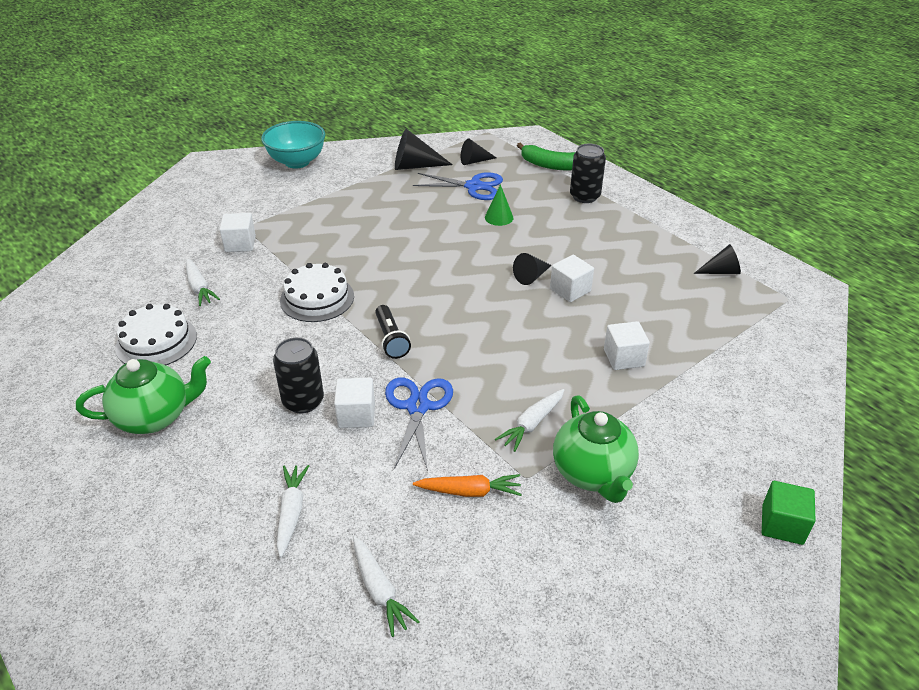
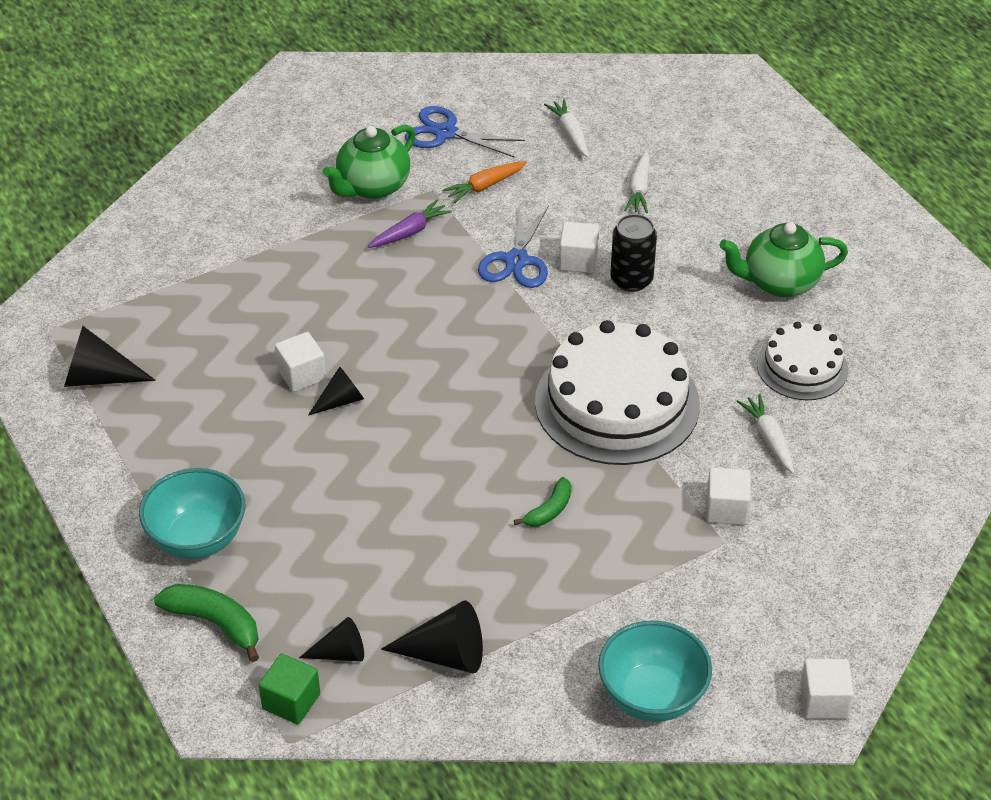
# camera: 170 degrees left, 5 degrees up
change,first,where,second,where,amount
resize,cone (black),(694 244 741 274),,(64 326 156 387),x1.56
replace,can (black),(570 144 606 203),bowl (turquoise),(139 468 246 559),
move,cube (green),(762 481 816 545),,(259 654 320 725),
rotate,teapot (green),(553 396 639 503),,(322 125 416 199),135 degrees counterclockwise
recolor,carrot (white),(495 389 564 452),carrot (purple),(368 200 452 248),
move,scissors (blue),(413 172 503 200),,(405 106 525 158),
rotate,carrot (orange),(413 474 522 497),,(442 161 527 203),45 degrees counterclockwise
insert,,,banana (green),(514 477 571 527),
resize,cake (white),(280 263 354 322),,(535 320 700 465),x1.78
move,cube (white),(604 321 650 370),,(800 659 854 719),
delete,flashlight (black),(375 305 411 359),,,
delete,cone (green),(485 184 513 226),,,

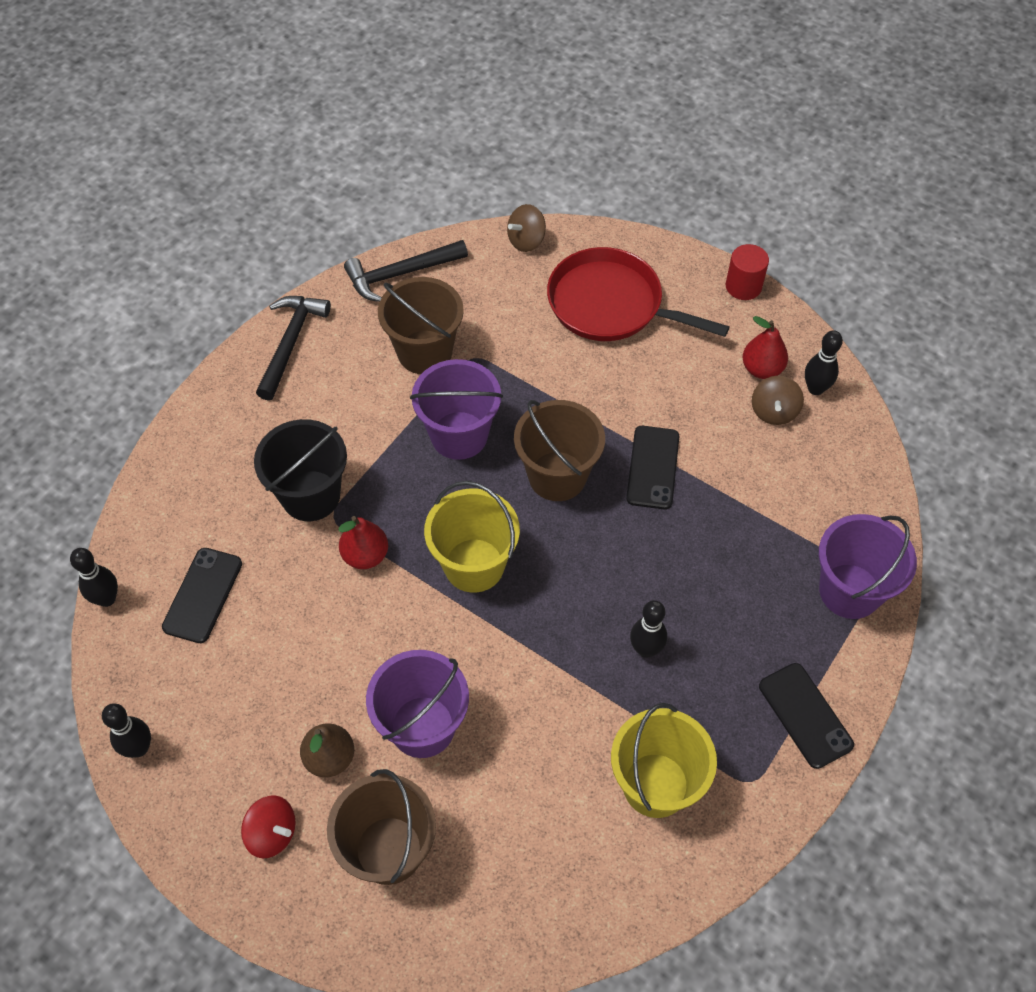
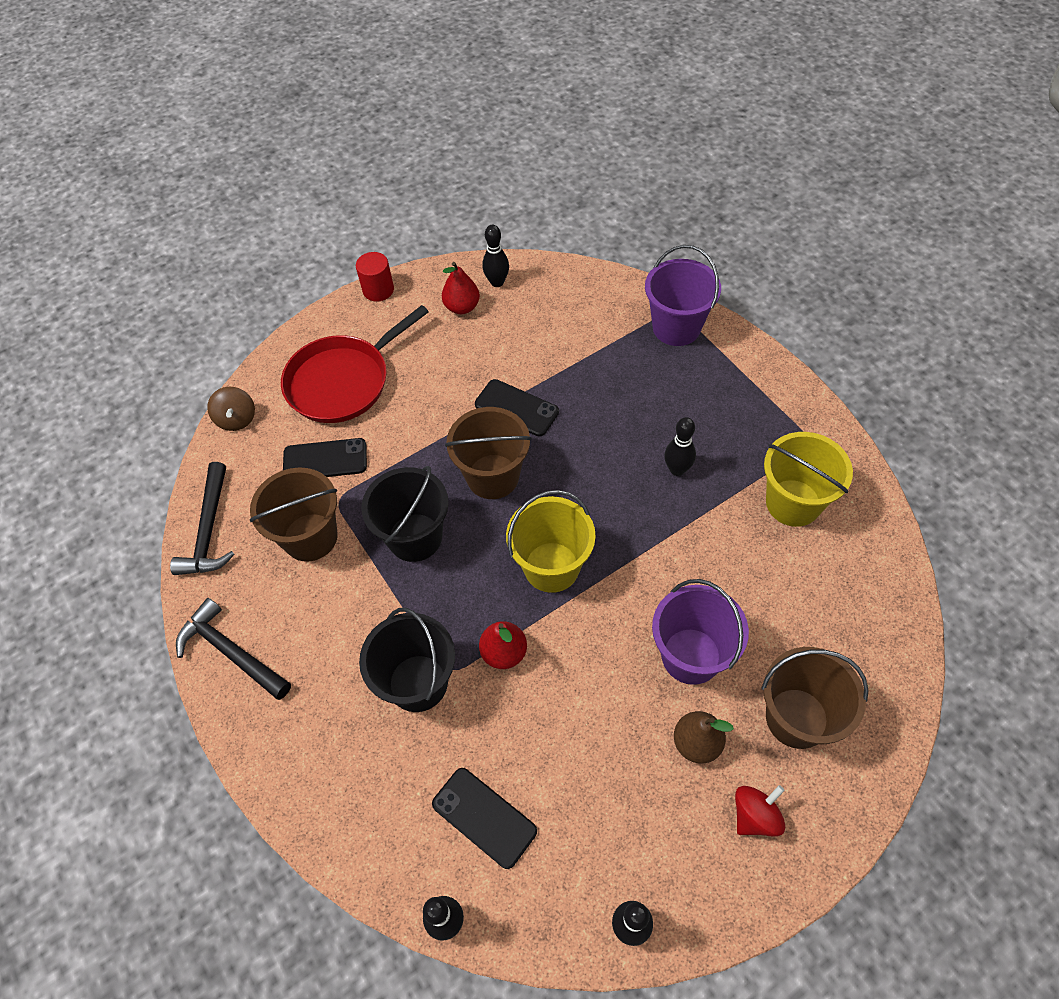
# camera: 65 degrees left, 0 degrees up
change,first,where,second,where,amount
move,phone (black),(759 663 854 769),,(283 438 367 477),
recolor,bucket (purple),(410 359 503 460),bucket (black),(361 466 449 562),
delete,spinning top (brown),(752 376 804 425),,,

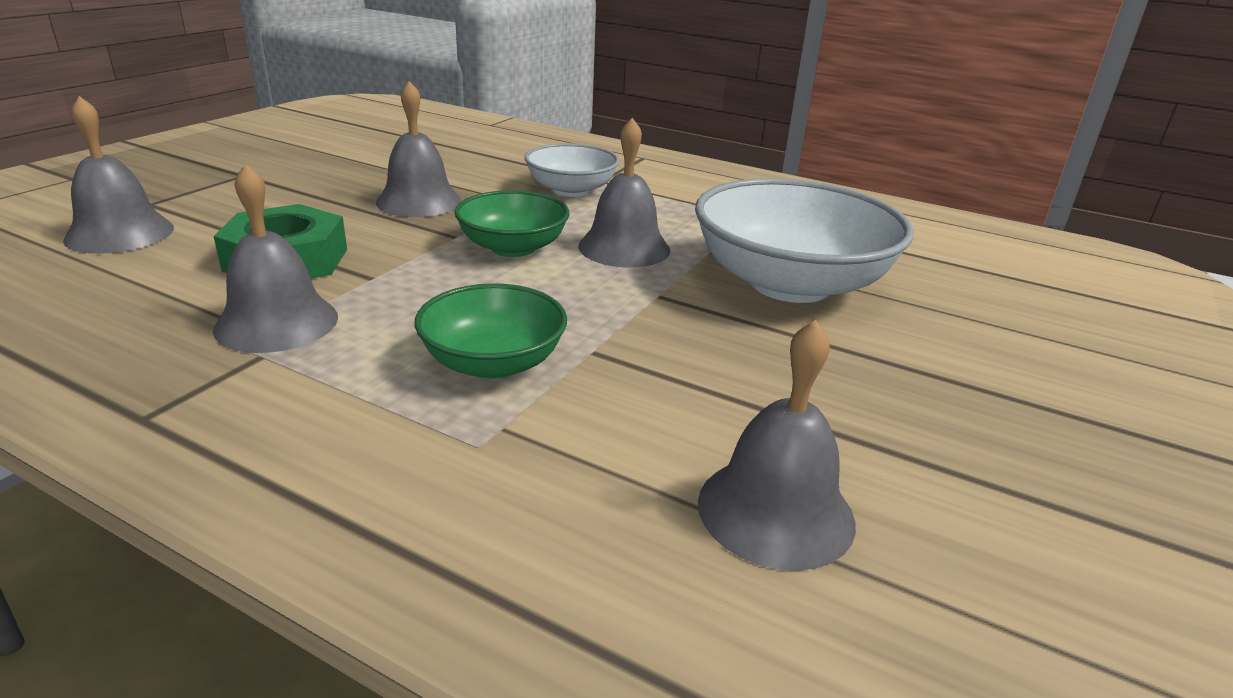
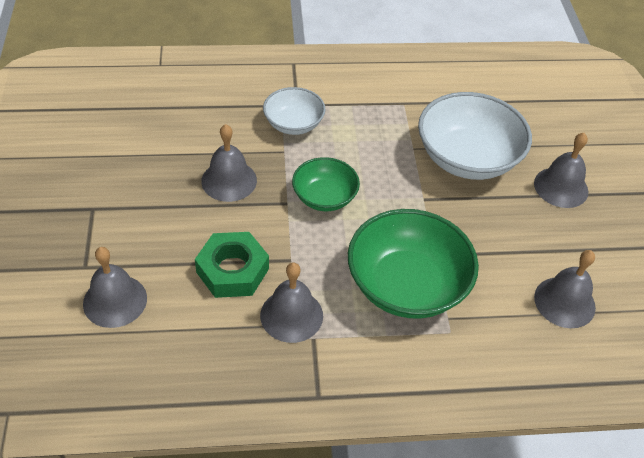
# camera: 35 degrees left, 20 degrees up
change,first,where,second,where,amount
resize,bowl (green),(415 283 567 379),,(348 209 479 319),x1.75
move,bell (grey),(578 118 670 268),,(534 133 589 208),

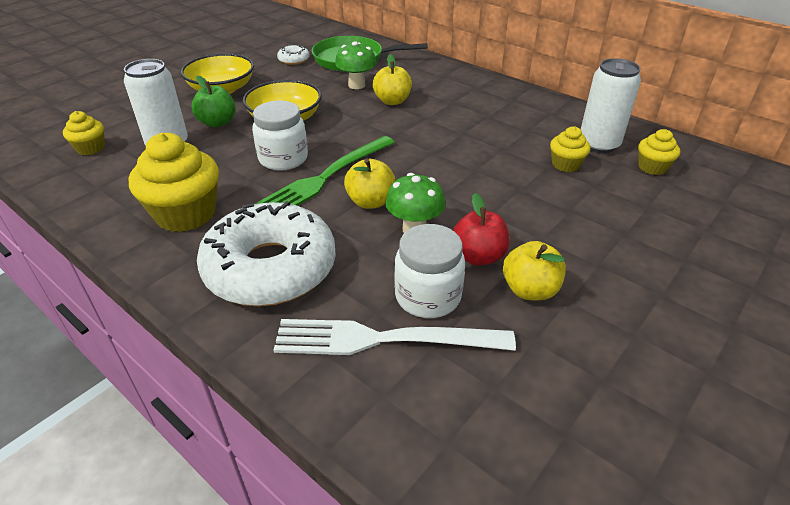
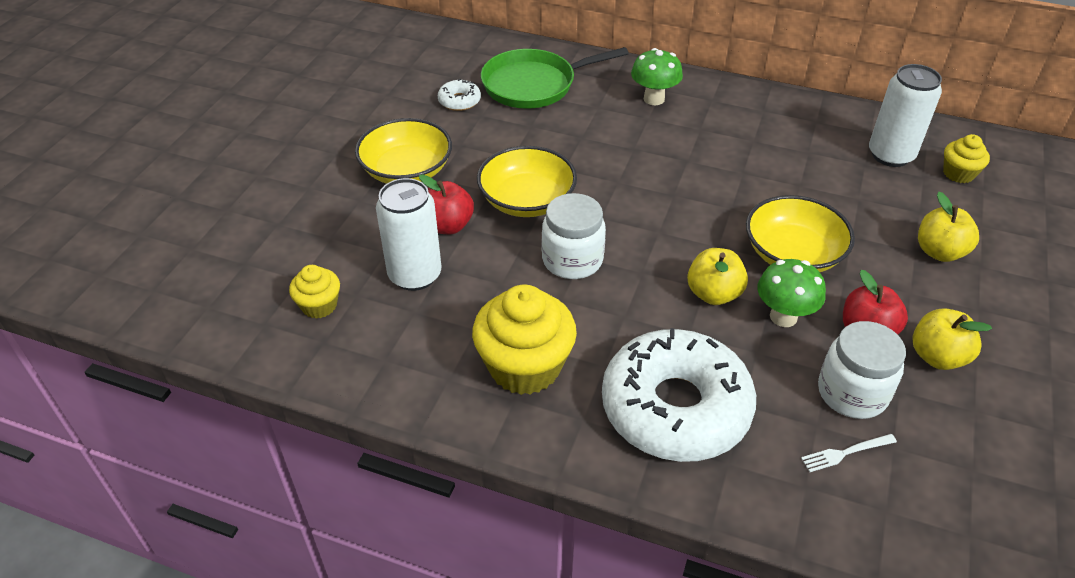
# camera: 20 degrees left, 5 degrees up
change,first,where,second,where,amount
recolor,apple (green),(192 76 236 127),apple (red),(419 174 474 234),
move,mushroom (green),(335 41 376 89),,(631 48 683 105),
insert,,,bowl (yellow),(746 195 855 272),
resize,fork (white),(274 319 516 355),,(801 434 897 472),x0.41
move,apple (yellow),(373 54 412 105),,(918 192 979 262),
delete,fork (green),(254 136 395 206),,,
delete,cupcake (yellow),(550 127 591 172),,,

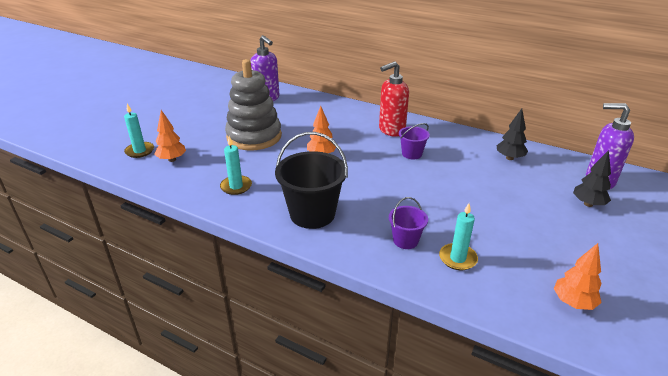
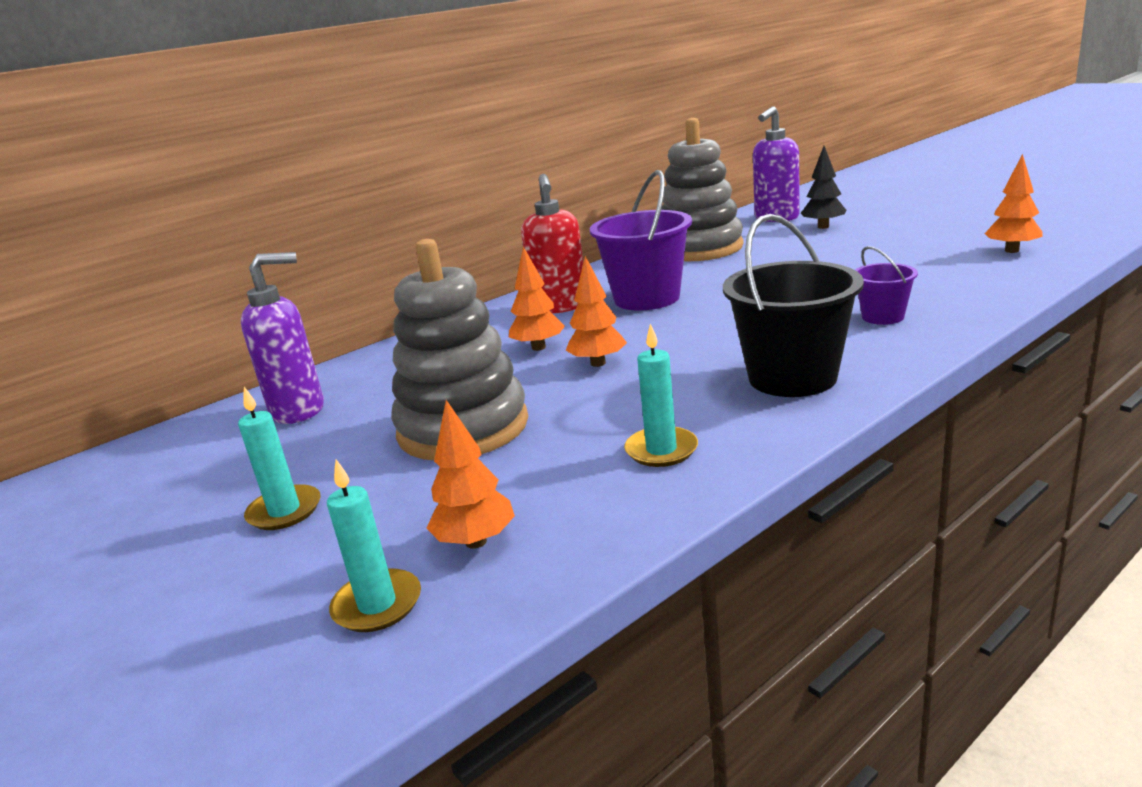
# camera: 65 degrees left, 10 degrees down
change,first,where,second,where,amount
move,candle (turquoise),(439 203 478 270),,(238 387 321 530),
insert,,,tree (orange),(509 246 565 351),
resize,bucket (purple),(399 123 430 159),,(590 170 692 311),x1.91
replace,tree (black),(496 109 528 160),stacking toy (grey),(661 118 744 261),

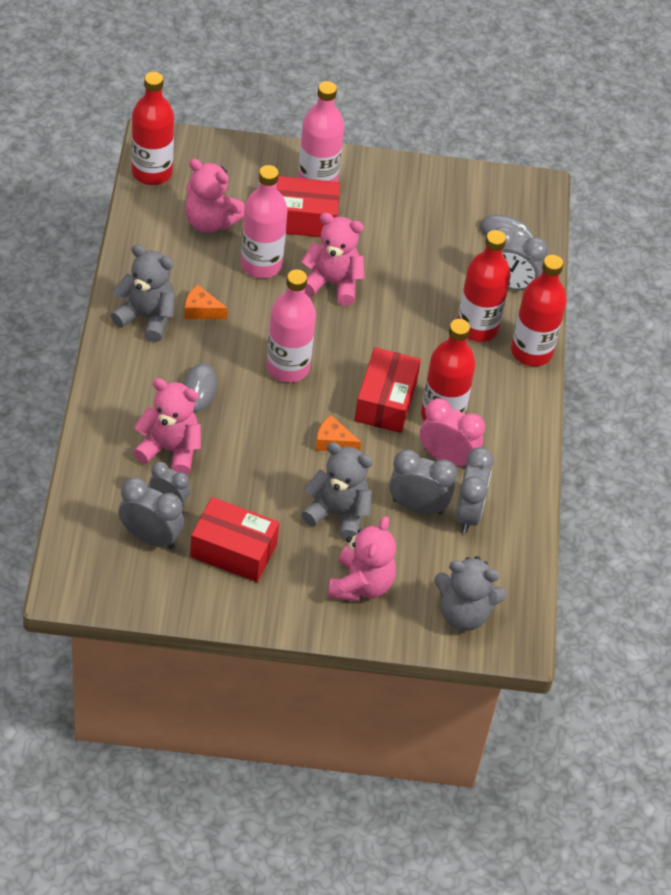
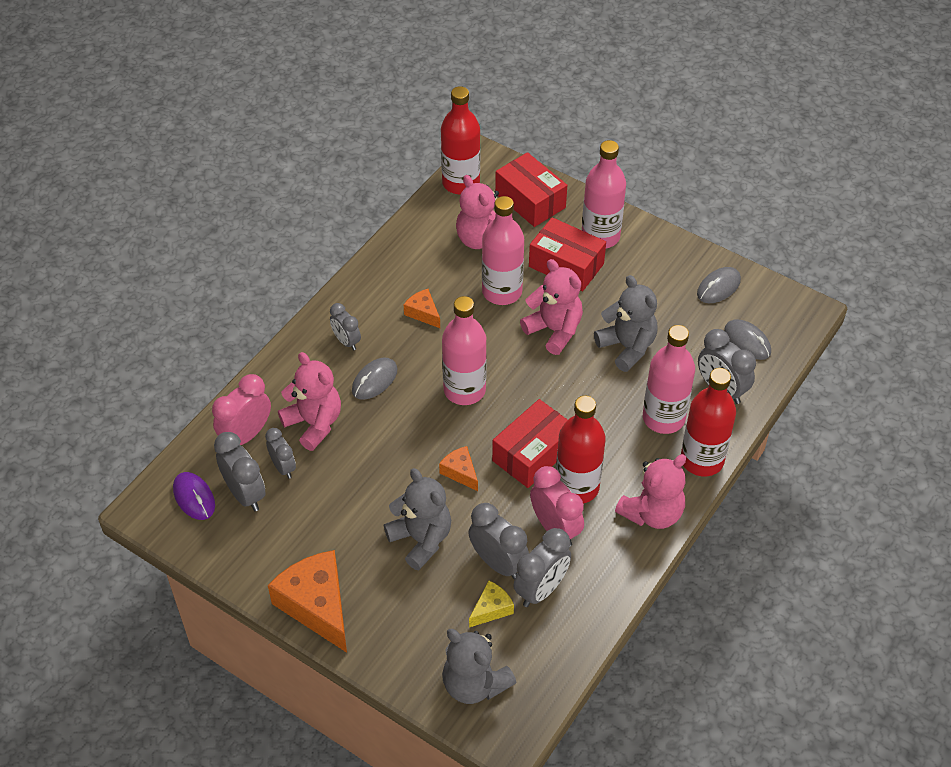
# camera: 35 degrees right, 0 degrees up
change,first,where,second,where,amount
insert,,,mouse (purple),(173 472 215 520),
insert,,,clock (pink),(212 374 271 445),
insert,,,cheese (orange),(268 550 347 653),
insert,,,clock (grey),(330 303 361 350),
insert,,,cheese (yellow),(469 581 514 628),
move,box (red),(190 497 279 582),,(495 152 567 227),
move,teddy bear (grey),(110 245 175 342),,(594 275 658 372),
move,teddy bear (pink),(328 516 396 601),,(615 454 686 529),
recolor,bottle (red),(458 230 511 342),bottle (pink),(643 325 695 434),
insert,,,mouse (grey),(697 267 741 303),

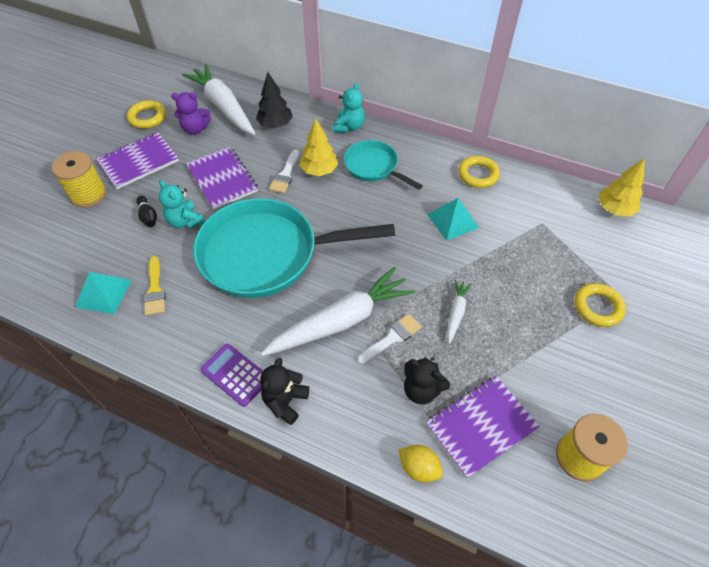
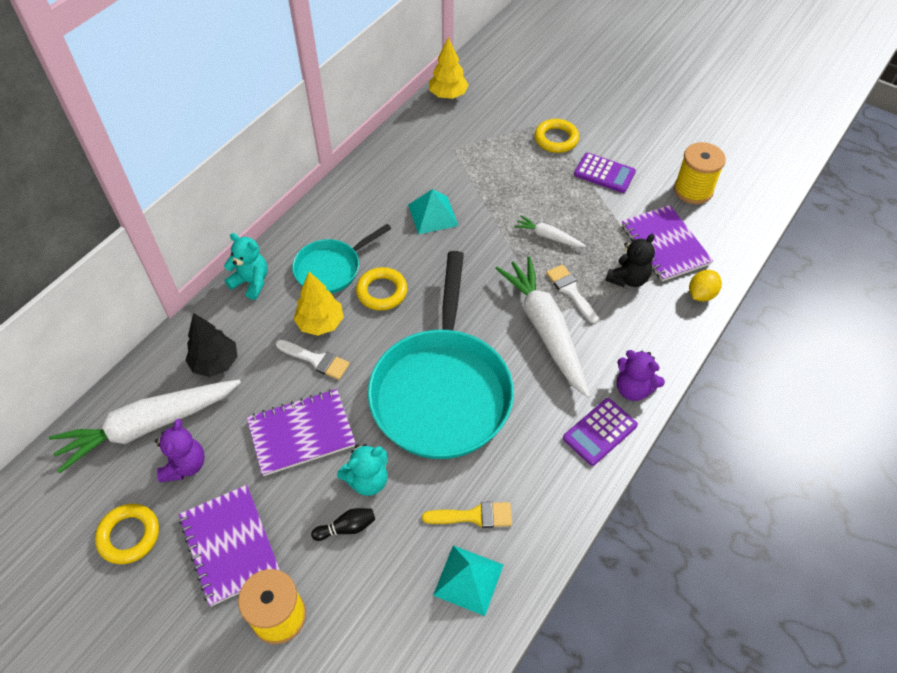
# camera: 80 degrees left, 0 degrees up
change,first,where,second,where,amount
move,ring (yellow),(458 156 500 188),,(356 267 407 311),
insert,,,calculator (purple),(574 153 636 193),
recolor,teddy bear (black),(260 358 309 425),teddy bear (purple),(617 350 665 401),

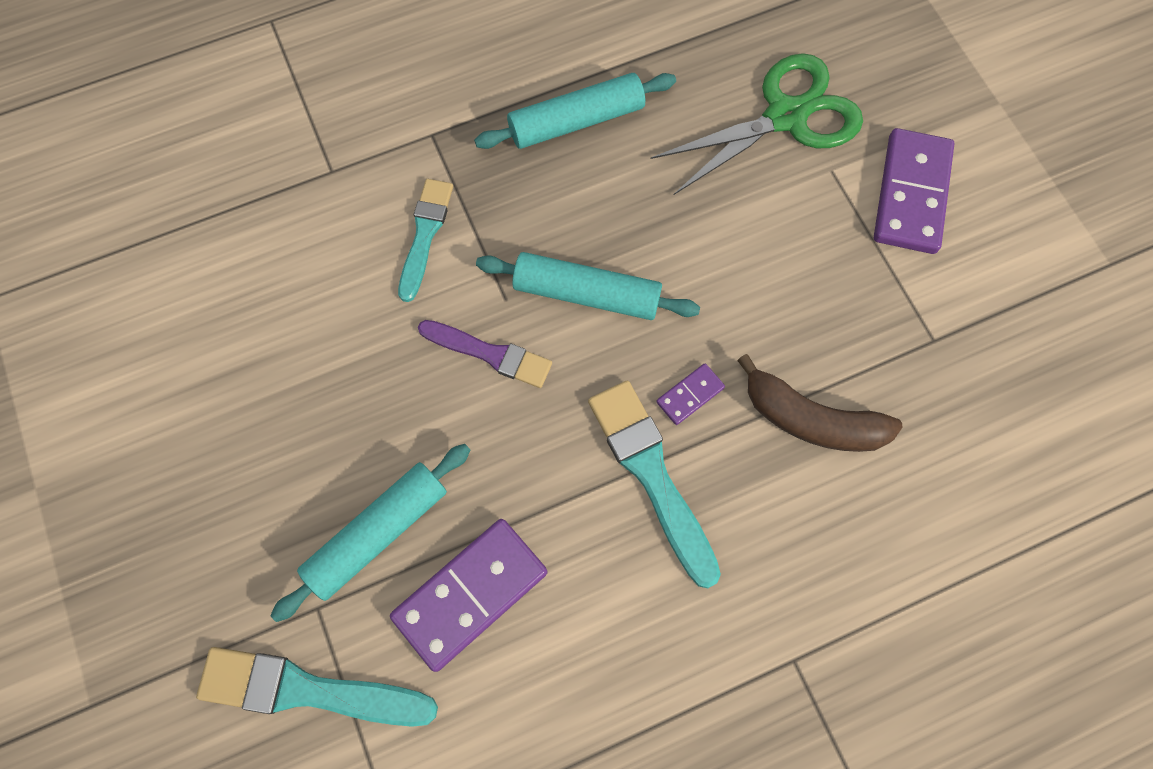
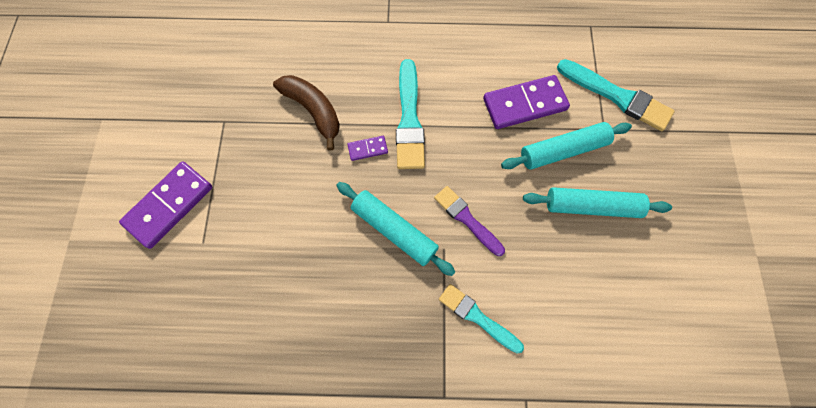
# camera: 155 degrees left, 0 degrees up
change,first,where,second,where,amount
rotate,brush (turquoise),(398 179 453 302),,(439 284 524 353),90 degrees clockwise
move,rolling pin (turquoise),(474 73 676 149),,(523 187 672 218),
delete,scissors (green),(650 53 863 195),,,

